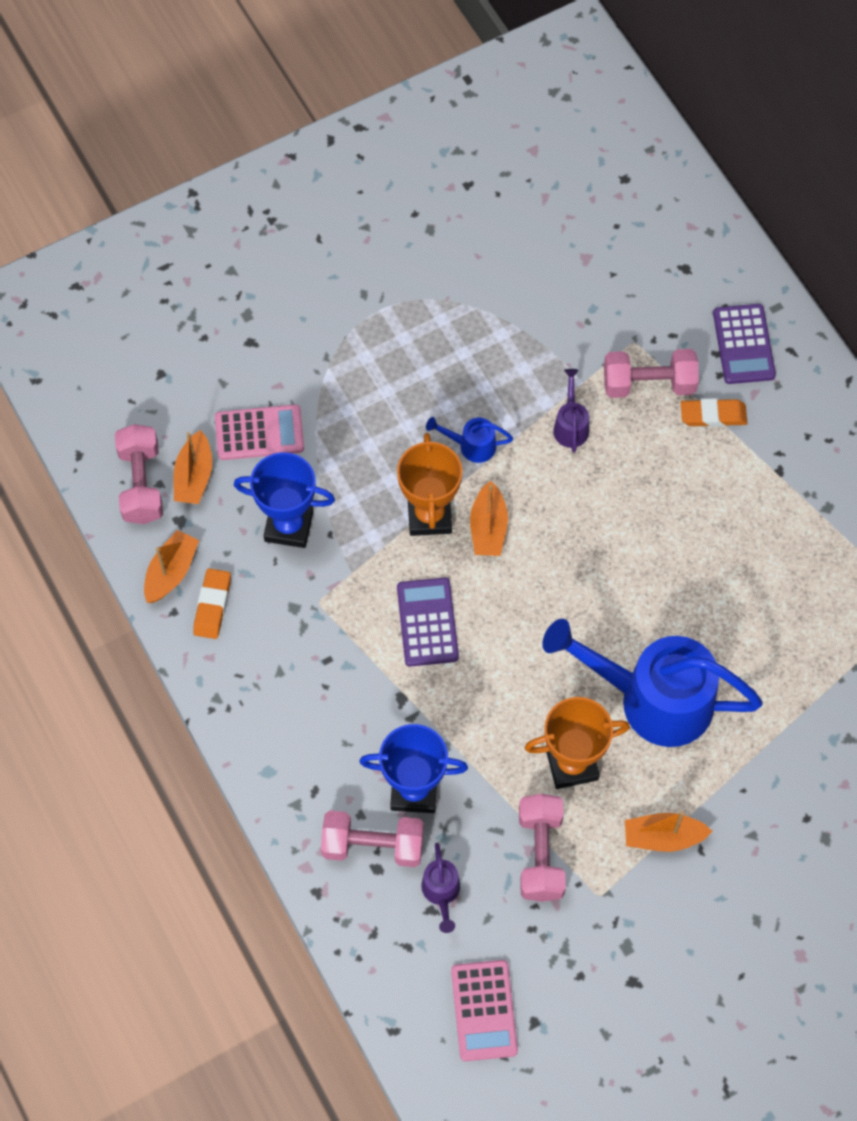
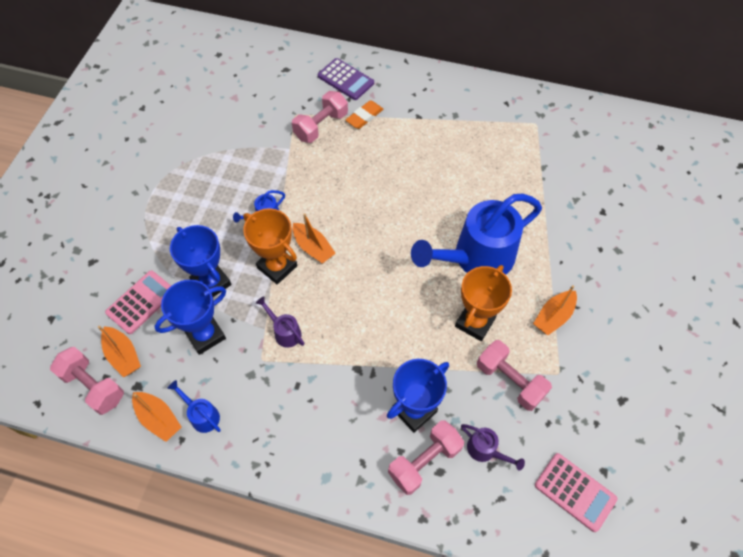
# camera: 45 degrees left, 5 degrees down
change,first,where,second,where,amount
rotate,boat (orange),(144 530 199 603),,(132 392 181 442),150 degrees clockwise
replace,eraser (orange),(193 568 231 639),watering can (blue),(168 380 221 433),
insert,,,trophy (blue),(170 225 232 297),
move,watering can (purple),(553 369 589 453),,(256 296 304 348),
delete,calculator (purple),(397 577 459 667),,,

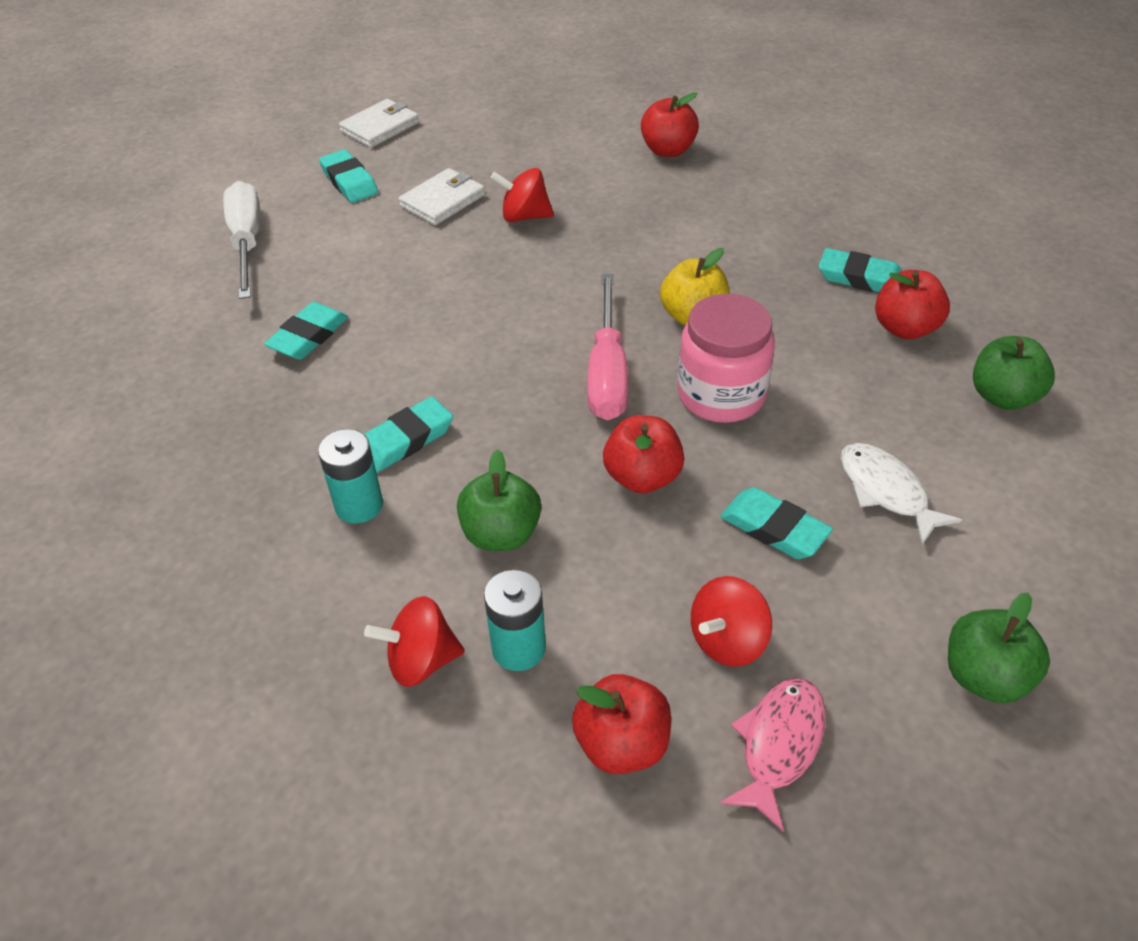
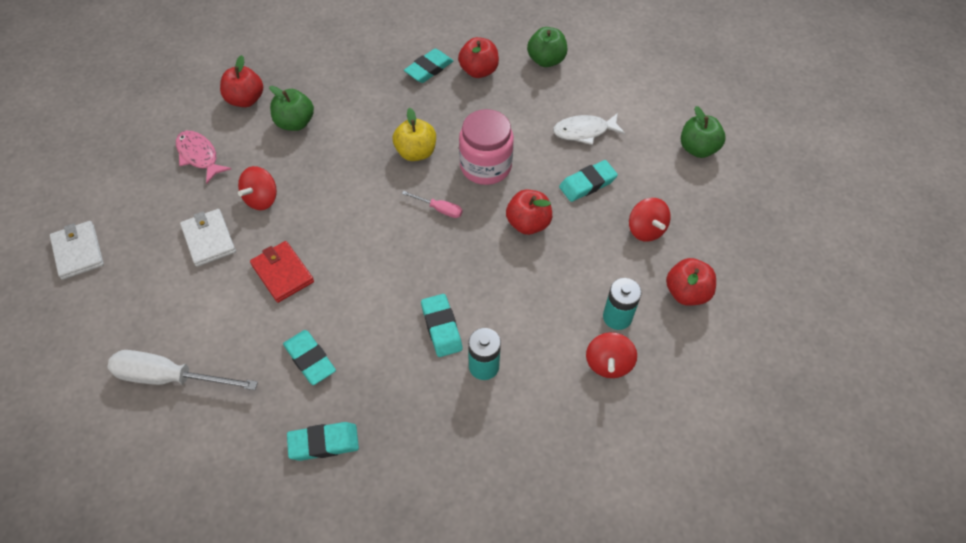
# camera: 70 degrees left, 10 degrees up
change,first,where,second,where,amount
move,fish (pink),(720 678 826 832),,(176 131 231 184),
insert,,,wallet (red),(250 241 314 303),
move,apple (green),(457 449 541 551),,(269 86 314 131),
move,eraser (turquoise),(319 149 378 203),,(287 422 359 461),
resize,screwdriver (pink),(587 274 628 420),,(402 191 462 218),x0.50

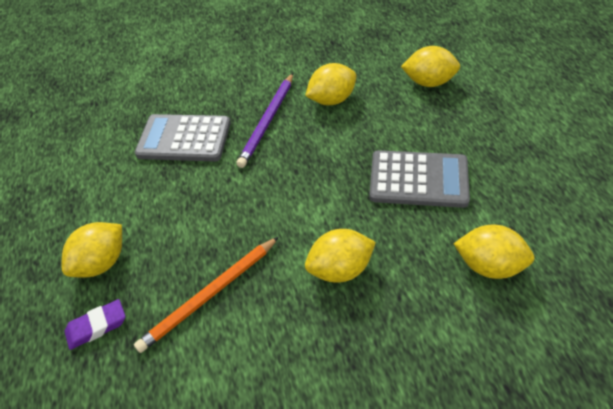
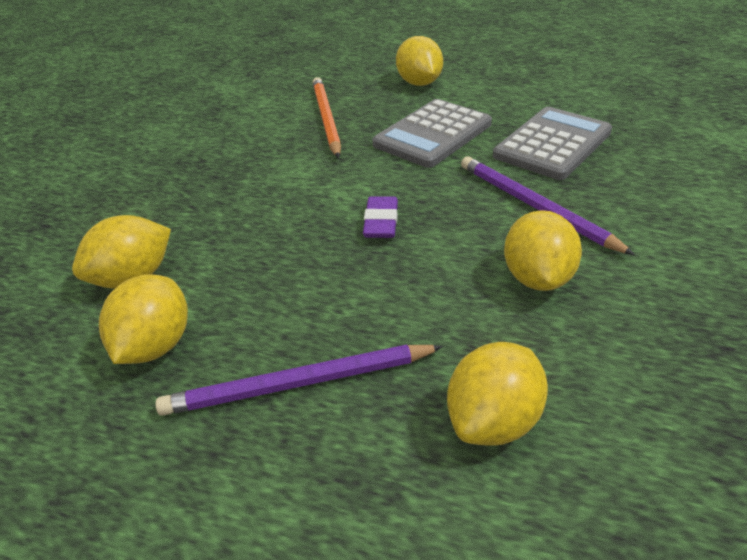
# camera: 120 degrees right, 10 degrees down
change,first,where,second,where,amount
move,lemon (yellow),(305 229 376 283),,(99 275 188 364),
insert,,,pencil (purple),(155 344 443 416),
move,eraser (purple),(65 299 125 350),,(363 197 398 238),
move,calculator (grey),(369 150 470 208),,(372 99 492 168),

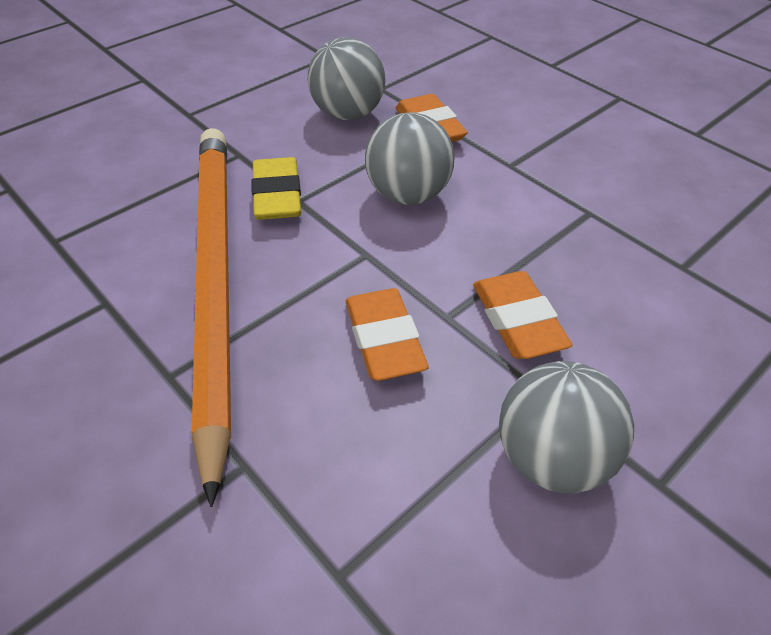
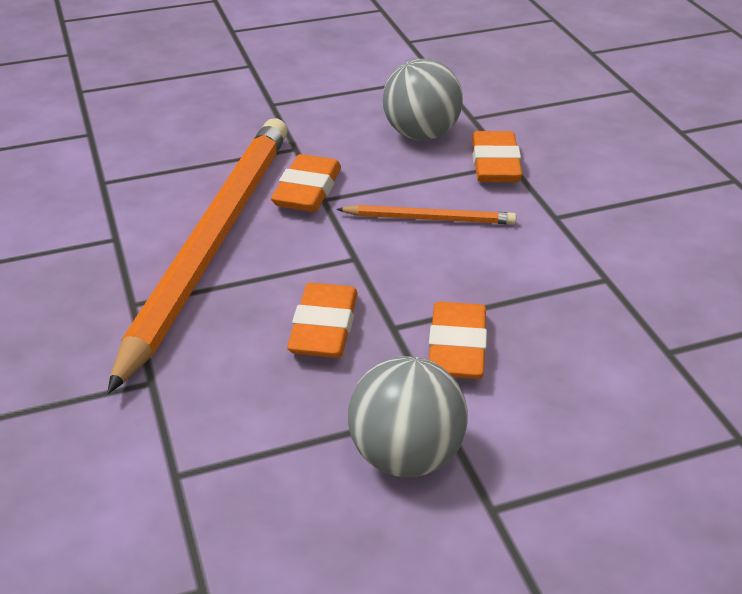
# camera: 25 degrees right, 10 degrees down
change,first,where,second,where,amount
recolor,eraser (yellow),(251 157 301 220),eraser (orange),(271 154 341 212),
replace,ball (grey),(365 112 455 205),pencil (orange),(336 205 516 224),

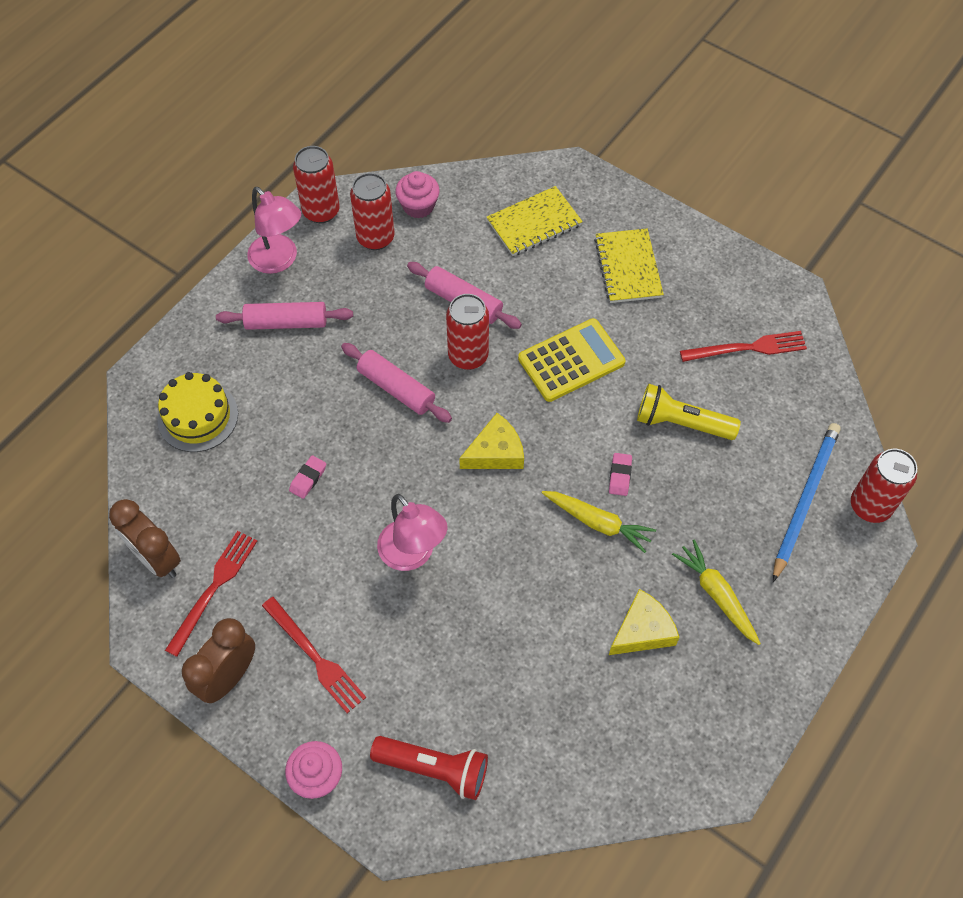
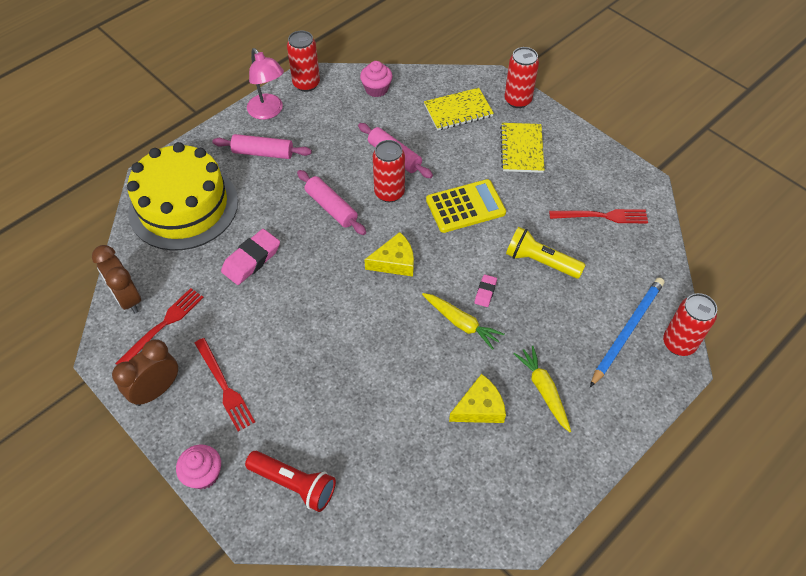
# camera: 10 degrees right, 5 degrees down
change,first,where,second,where,amount
resize,cake (yellow),(157 372 238 452),,(127 142 238 251),x1.82
resize,eraser (pink),(289 455 326 499),,(221 229 280 285),x1.89
move,can (red),(350 173 395 250),,(504 47 539 108),
delete,lamp (pink),(377 494 447 571),,,

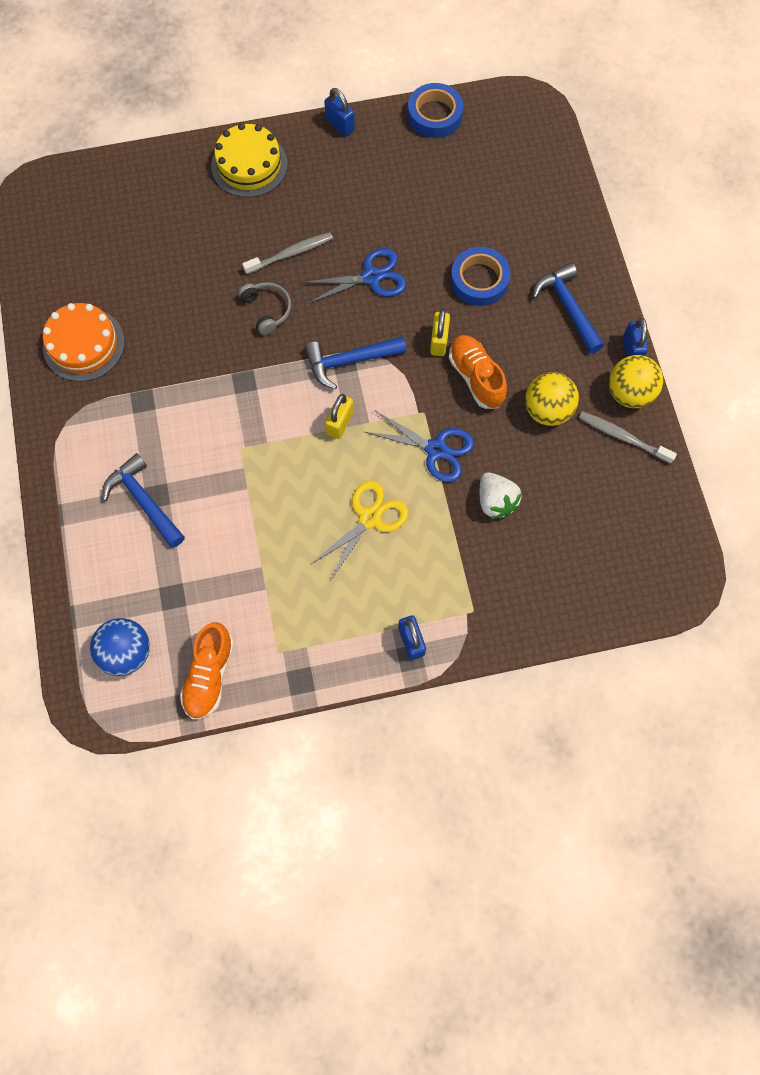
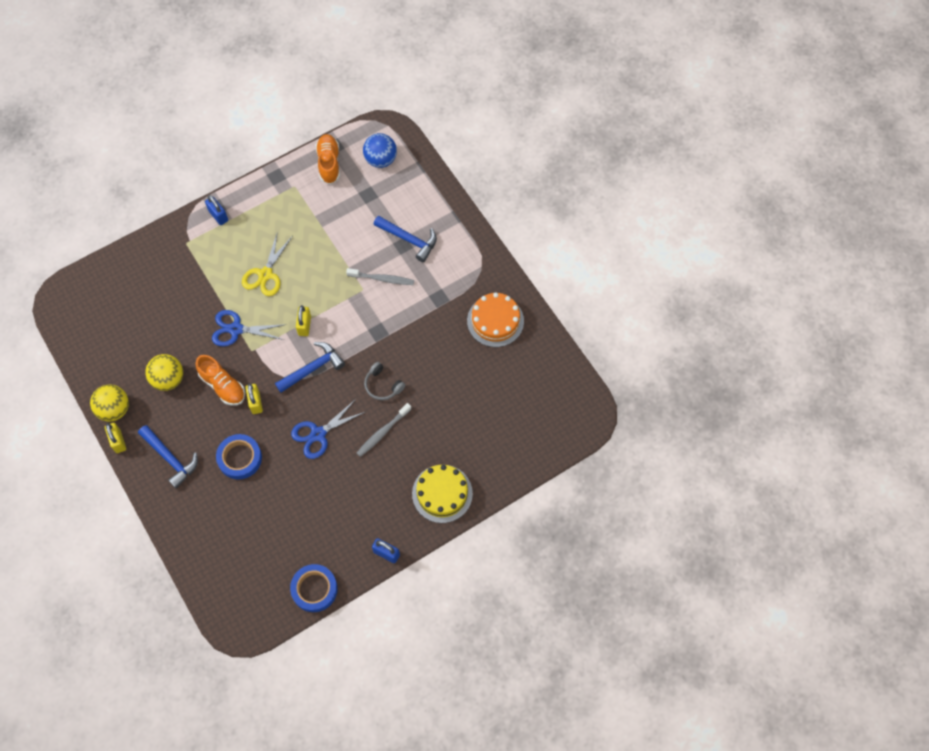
# camera: 160 degrees right, 5 degrees down
change,first,where,second,where,amount
recolor,padlock (blue),(623 318 648 357),padlock (yellow),(105 423 126 453),
move,toothbrush (grey),(579 411 677 464),,(346 268 414 285),
delete,strawberry (white),(480 472 522 519),,,

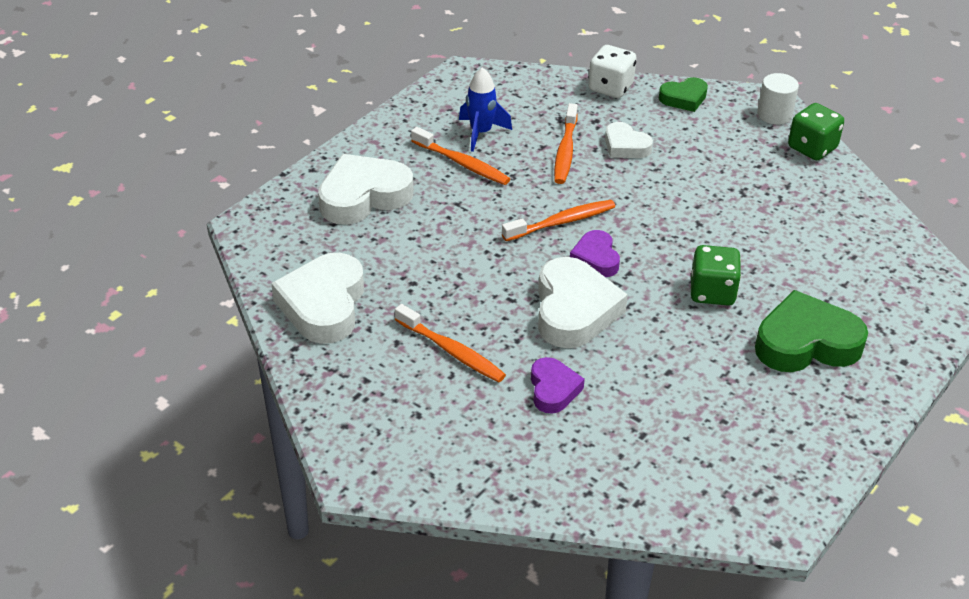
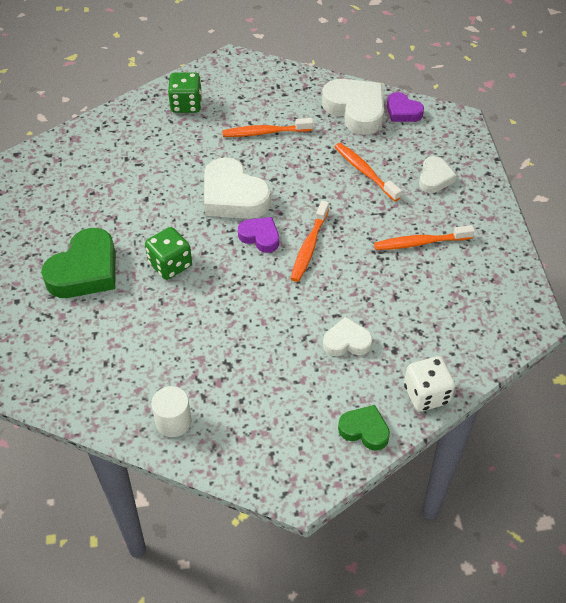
# camera: 135 degrees right, 10 degrees up
change,first,where,second,where,amount
move,cylinder (white),(757 73 799 125),,(151 386 192 437),
move,dice (green),(788 103 844 160),,(168 73 202 113),
move,toothbrush (orange),(554 103 578 184),,(334 143 402 201),
rotate,heart (green),(659 77 708 112),,(338 405 390 451),90 degrees clockwise
move,heart (purple),(531 357 585 414),,(387 92 424 122),
resize,heart (white),(318 154 413 225),,(419 156 457 193),x0.56
delete,rocket (blue),(459 67 512 152),,,

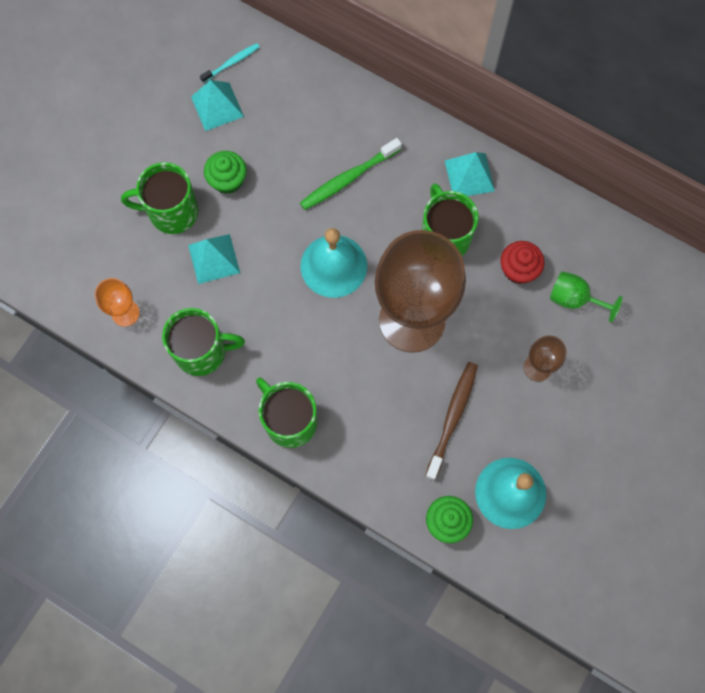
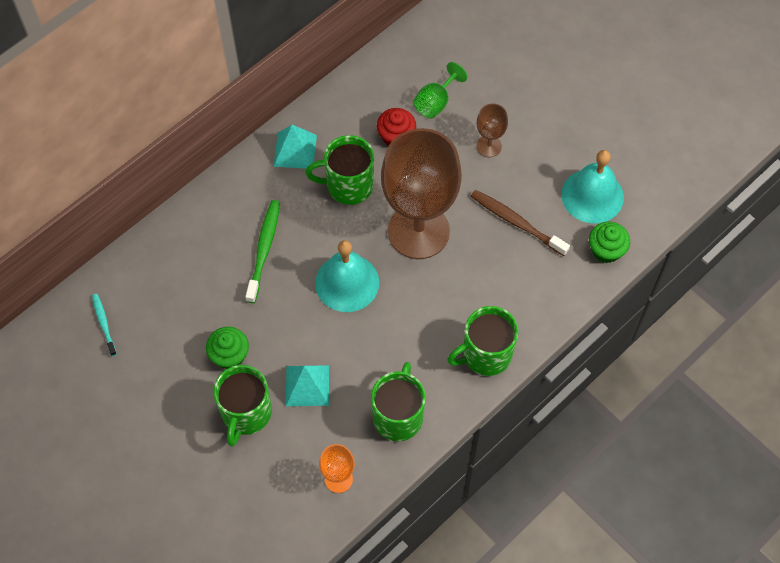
# camera: 75 degrees left, 10 degrees down
change,first,where,second,where,amount
rotate,toothbrush (green),(300 138 402 210),,(245 200 280 303),150 degrees counterclockwise
delete,pyramid (turquoise),(191 80 244 131),,,

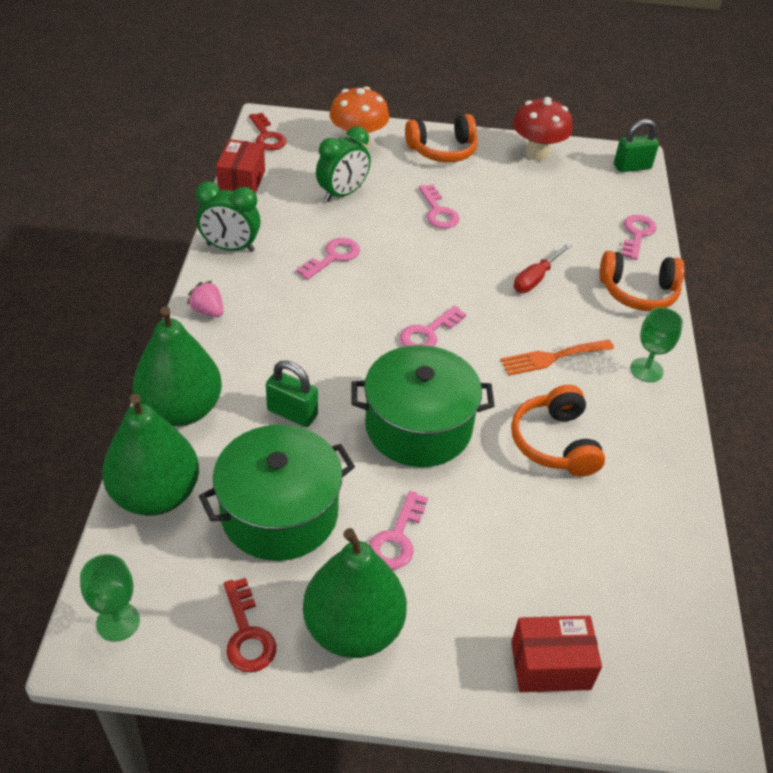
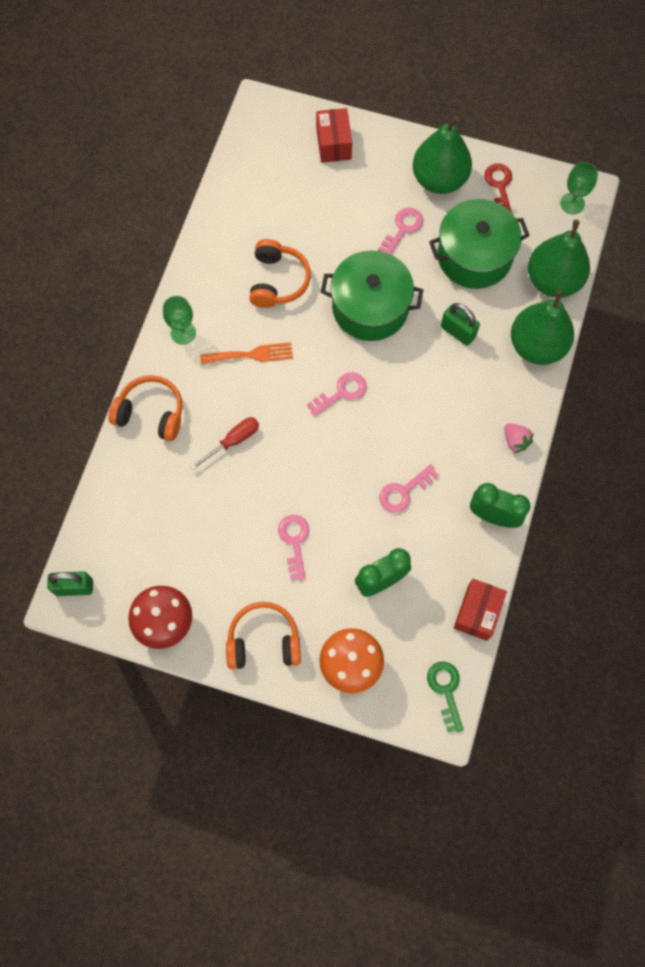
# camera: 165 degrees left, 25 degrees up
change,first,where,second,where,amount
rotate,box (red),(511 616 602 692),,(316 108 352 163),75 degrees clockwise
recolor,key (red),(249 113 287 150),key (green),(427 661 463 733),
delete,key (pink),(622 215 657 260),,,

